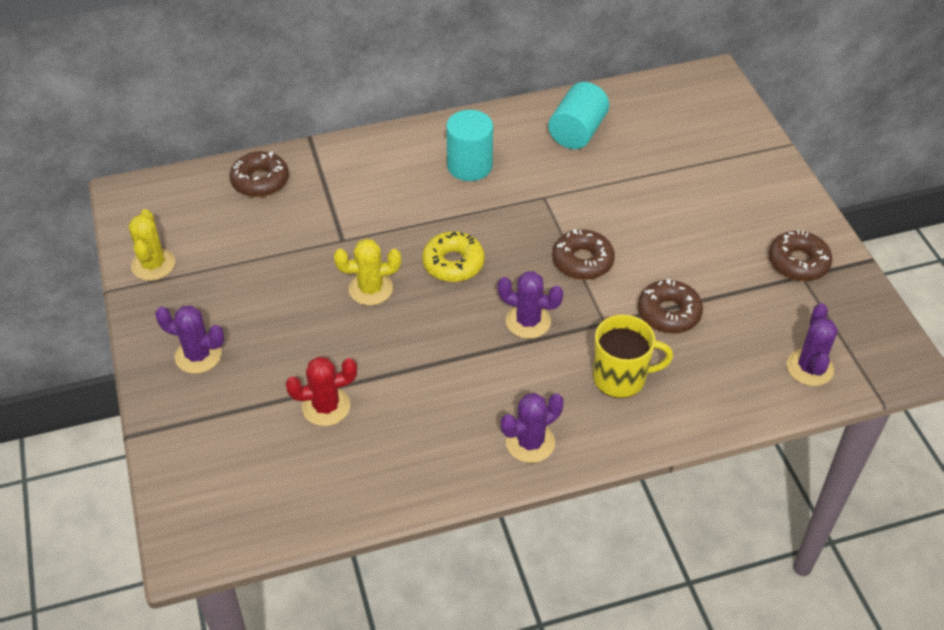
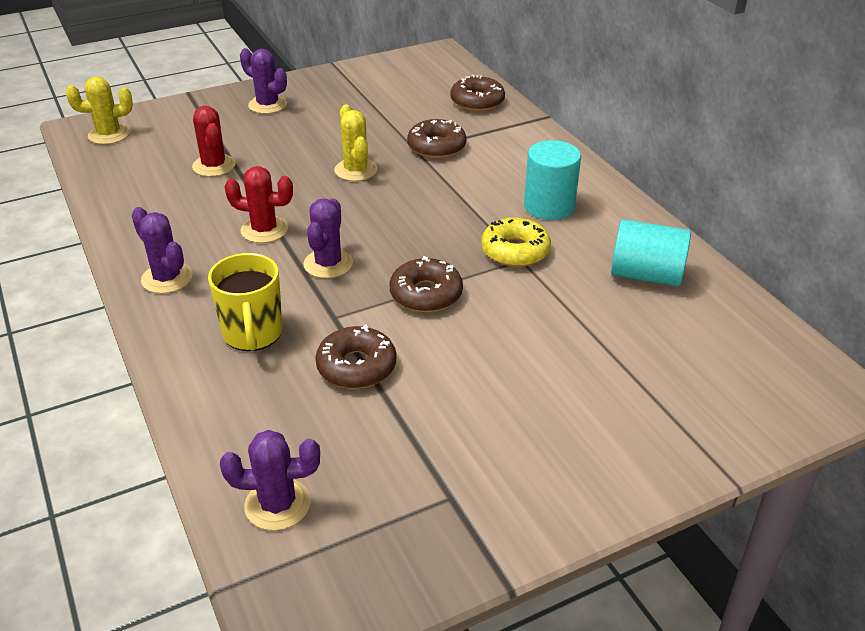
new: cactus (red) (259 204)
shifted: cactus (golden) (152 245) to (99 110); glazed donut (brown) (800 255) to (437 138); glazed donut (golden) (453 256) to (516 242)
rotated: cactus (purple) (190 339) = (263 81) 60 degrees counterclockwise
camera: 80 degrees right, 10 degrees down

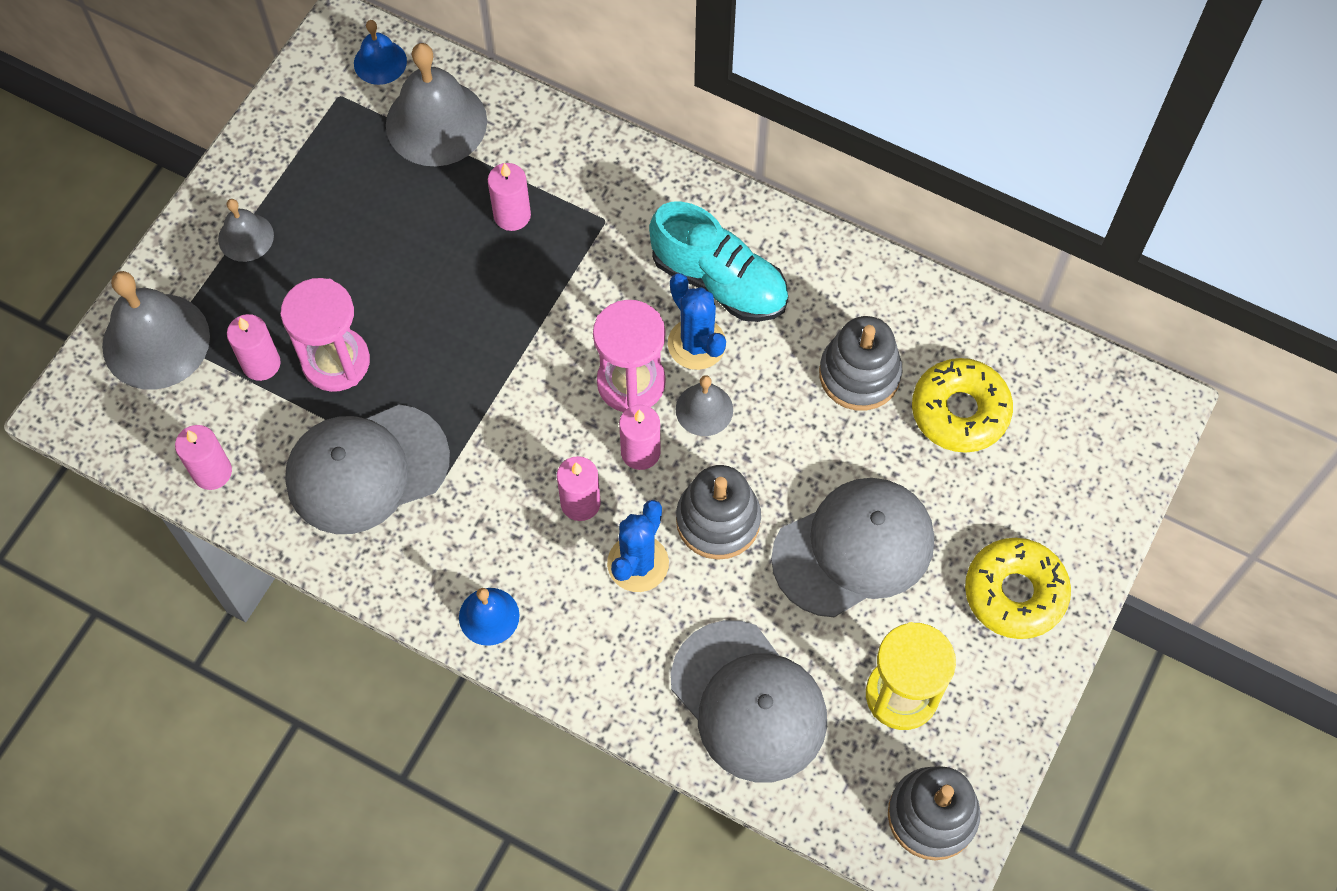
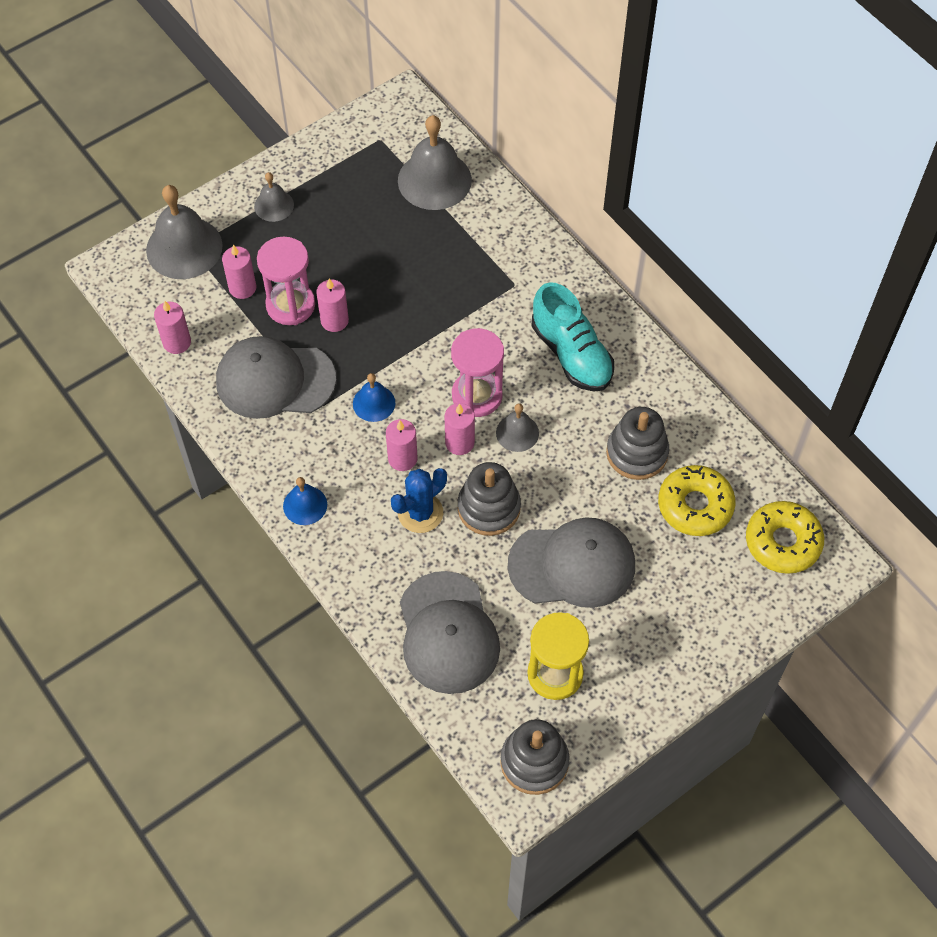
gone: cactus (cobalt) (697 321)
shifted: wax candle (pink) (509 197) to (332 305); school bell (cobalt) (380 52) to (374 397); glazed donut (golden) (1018 588) to (785 537)
camera: 25 degrees right, 5 degrees down

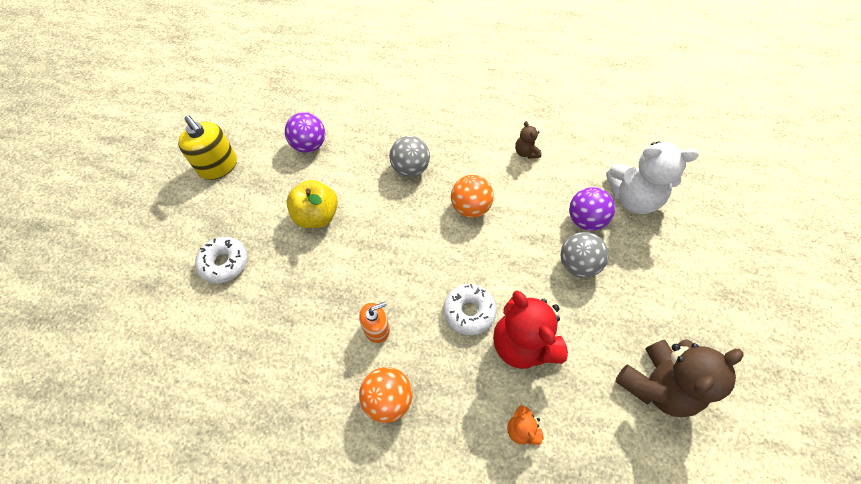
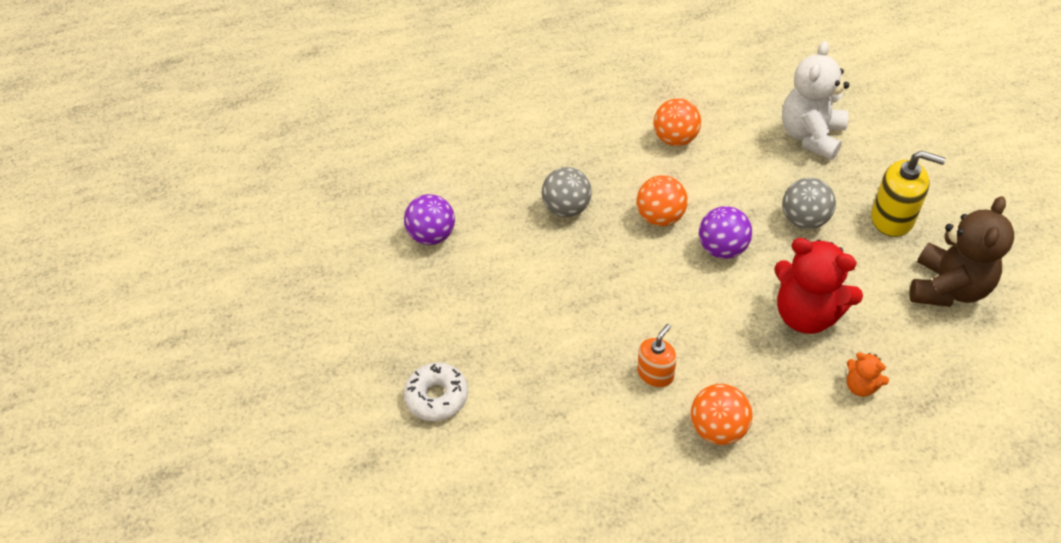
gone: apple (golden) (312 204); glazed donut (pure white) (469 309)
shifted: ball (purple) (592 209) to (725 232); soap dispenser (golden) (207 147) to (908 194)
swapped: teddy (brown) (528 140) to ball (orange-coloured) (677 122)
rotated: teddy (pure white) (652 177) = (815 100) 135 degrees clockwise
camera: 25 degrees left, 10 degrees down

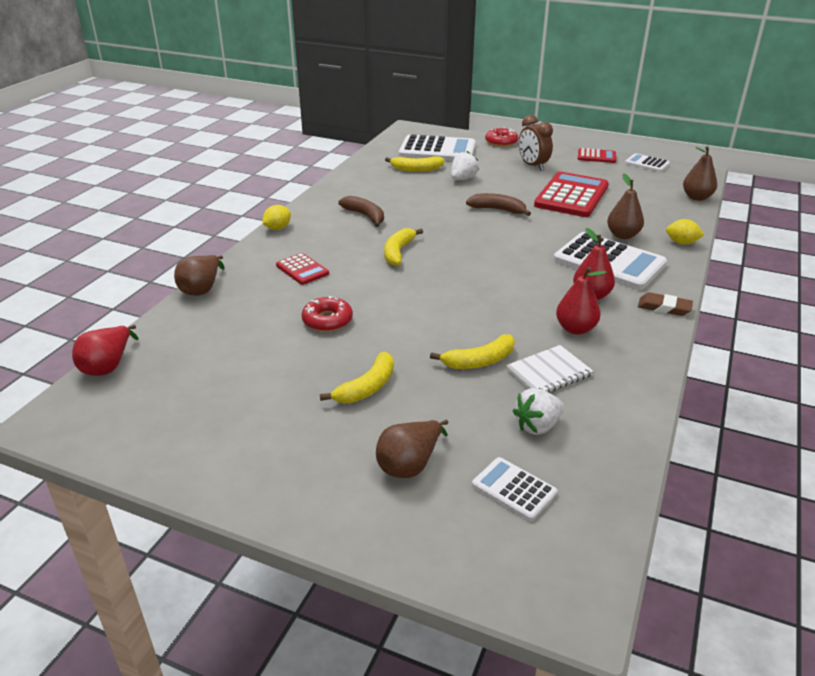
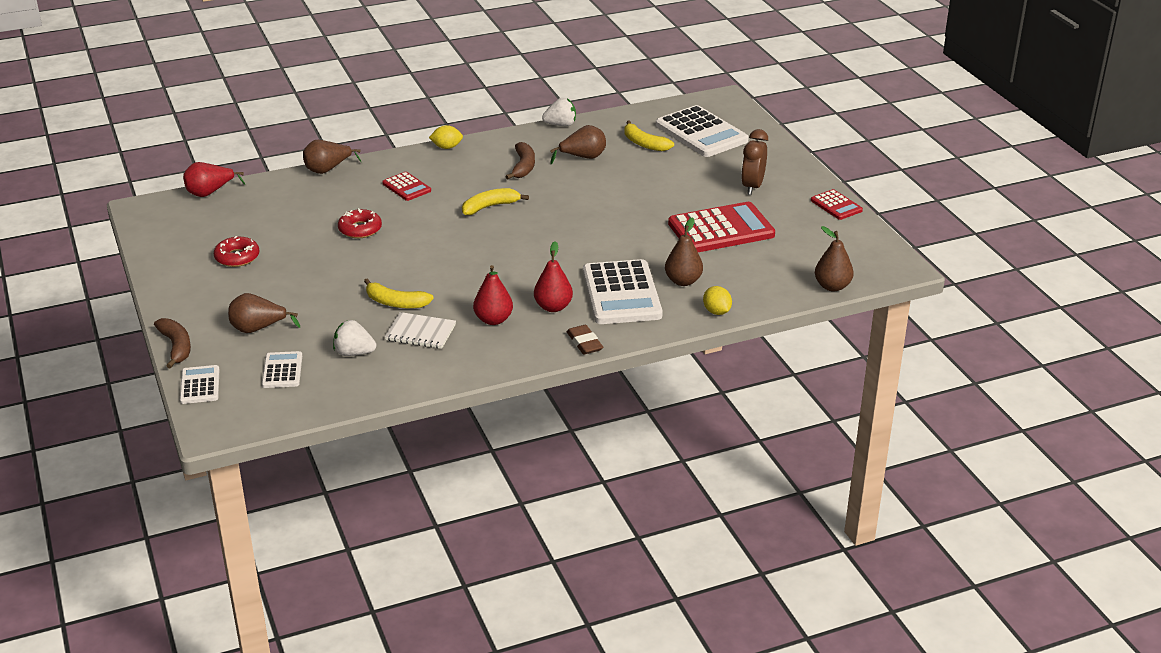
gone: banana (golden) (357 377)
new: toy pear (brown) (578 144)
shifted: banana (brown) (498 204) to (172 343); adding machine (pure white) (647 162) to (199 384); glazed donut (red) (501 137) to (236 251); toy strawberry (pure white) (465 165) to (559 112)
rotated: adding machine (red) (302 269) = (406 186) 45 degrees counterclockwise
camera: 45 degrees right, 0 degrees up

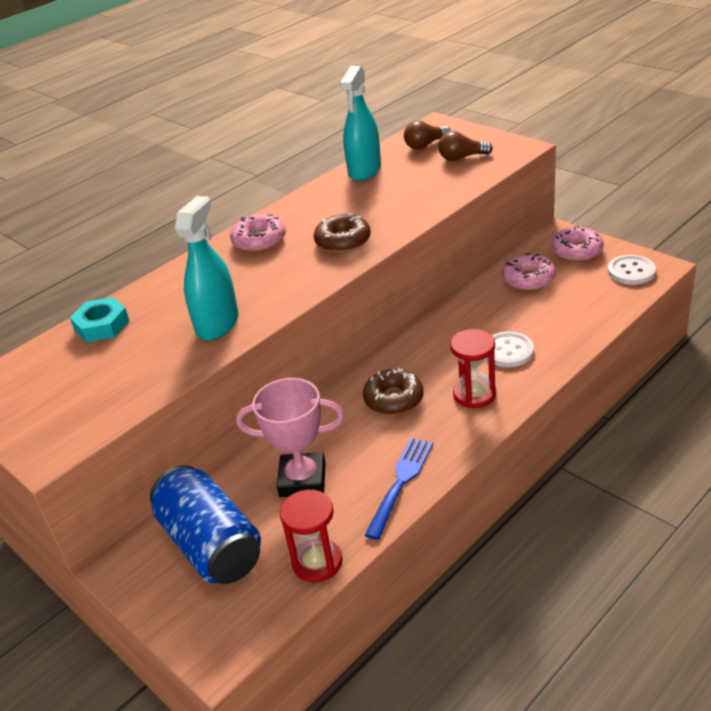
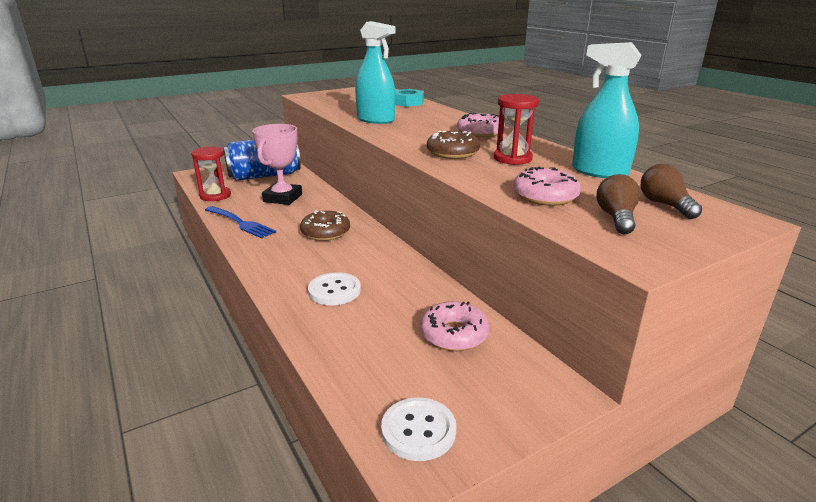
shifted: hourglass (red) (473 368) to (516 129); glazed donut (pink) (577 243) to (547 186)
camera: 100 degrees right, 10 degrees down

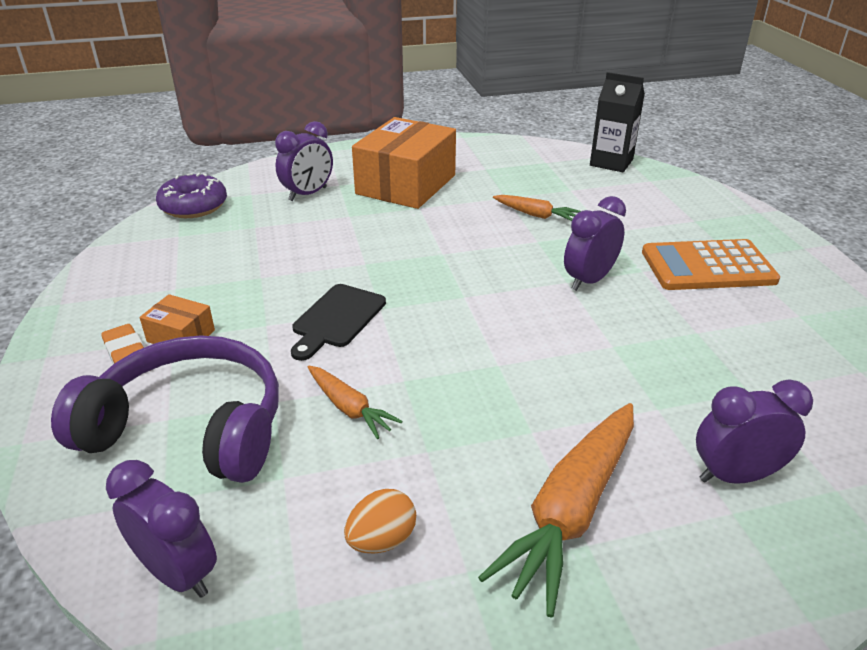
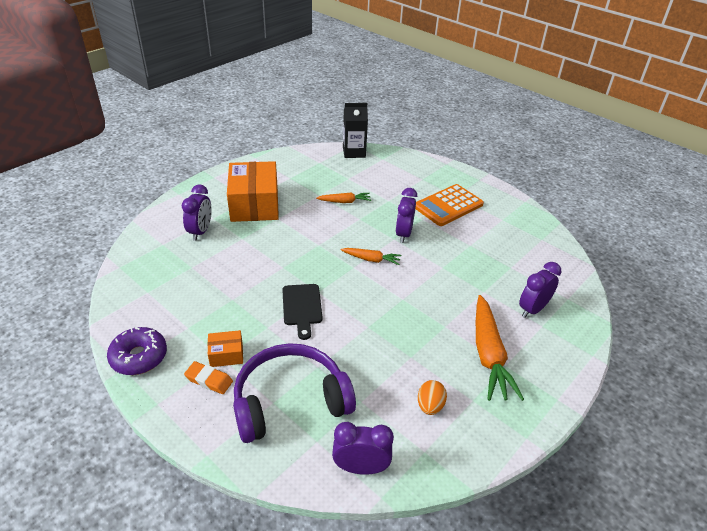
shifted: glazed donut (purple) (191 195) to (137 351); root vegetable (orange-coloured) (355 402) to (371 256)
camera: 35 degrees left, 5 degrees up

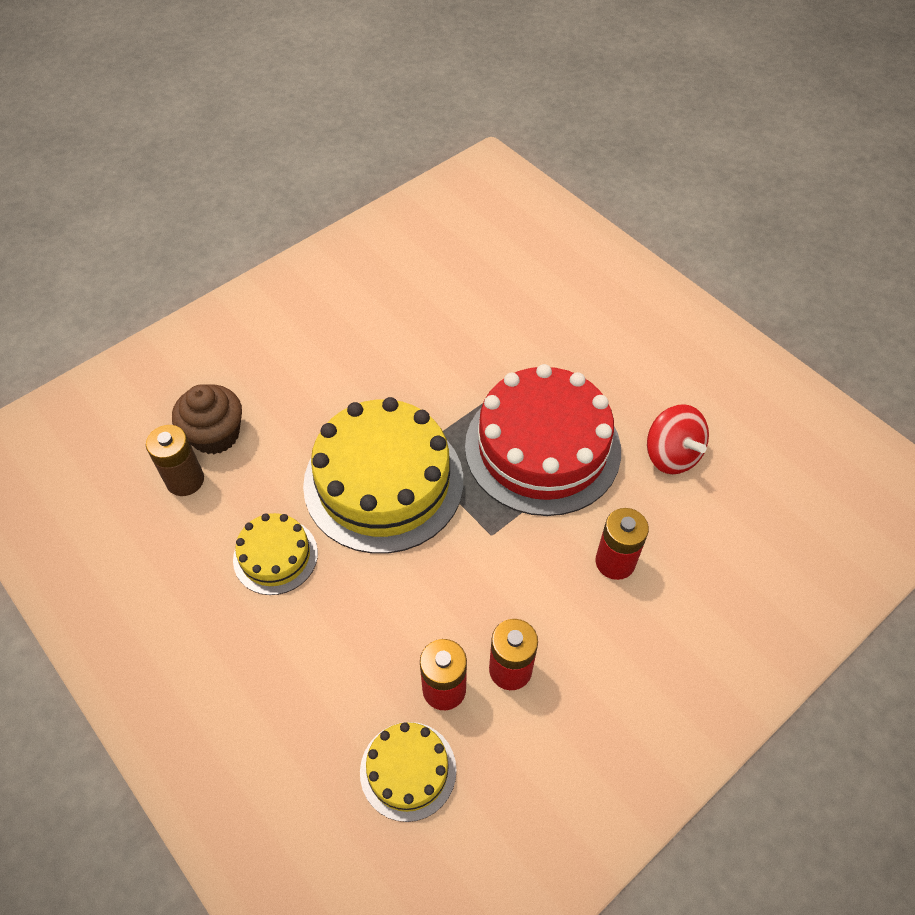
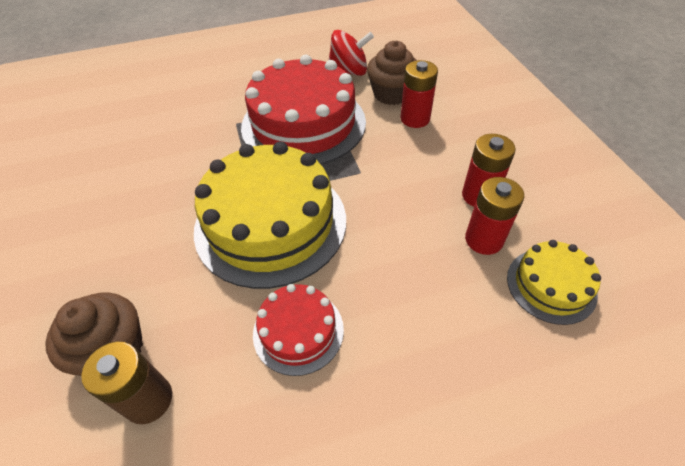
new: muffin (brown) (392 73)
repainted: gateau (golden) (275 554) to gateau (red) (298 330)
camera: 65 degrees left, 5 degrees down

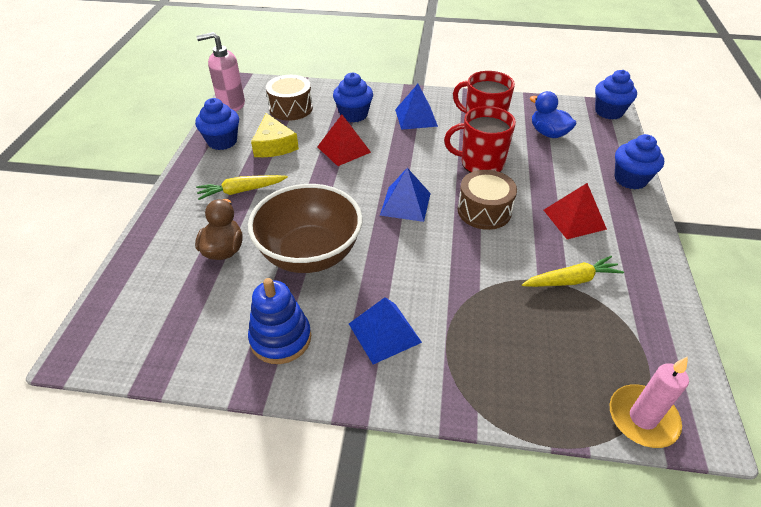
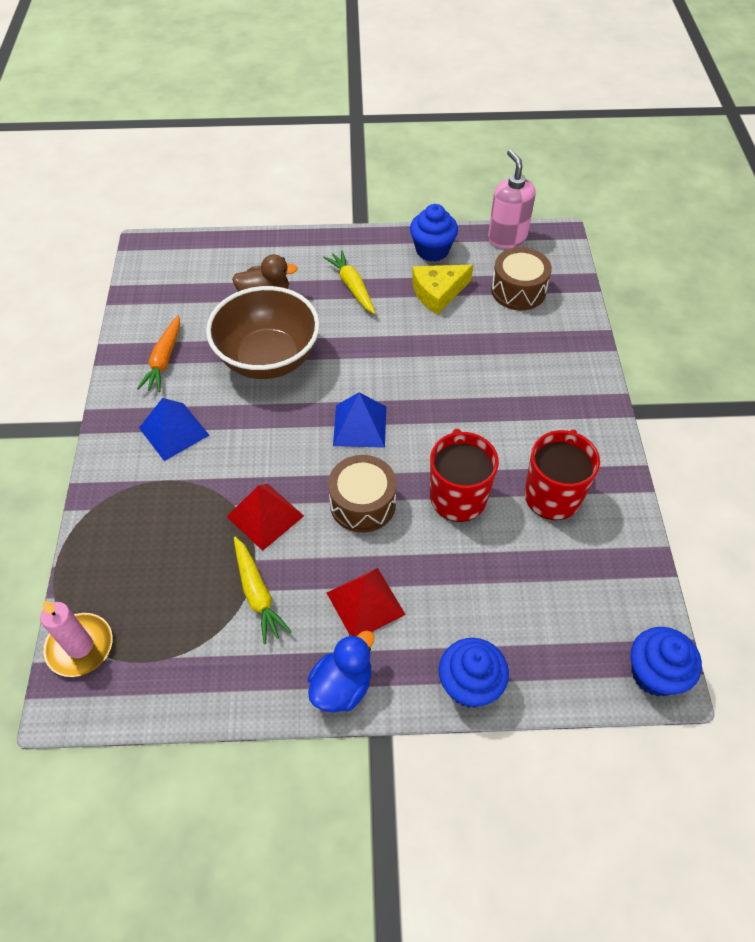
gone: muffin (cobalt) (353 97); solid pyramid (cobalt) (416 107)
shifted: solid pyramid (red) (344 140) to (265 517); duck (cobalt) (553 114) to (341 672)
swapped: stacking rings (cobalt) (279 321) to root vegetable (orange-coloured) (158 353)
camera: 80 degrees right, 10 degrees up

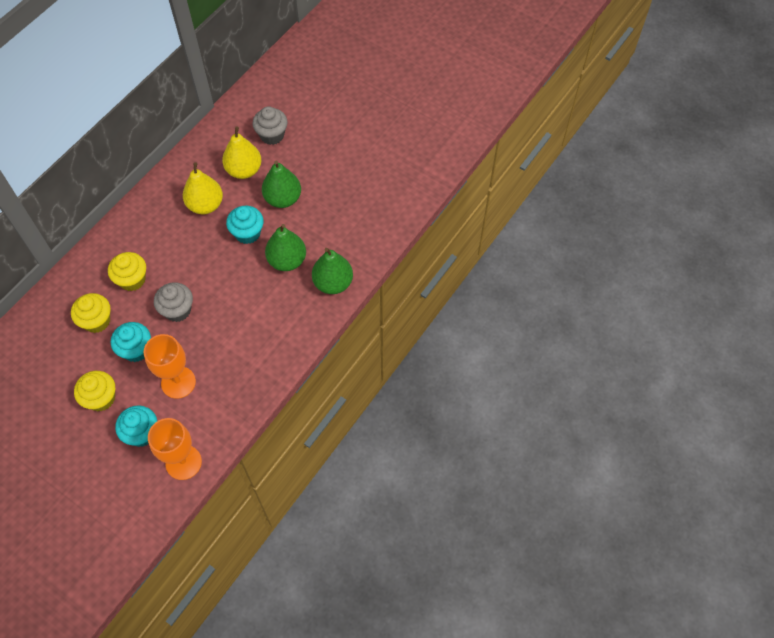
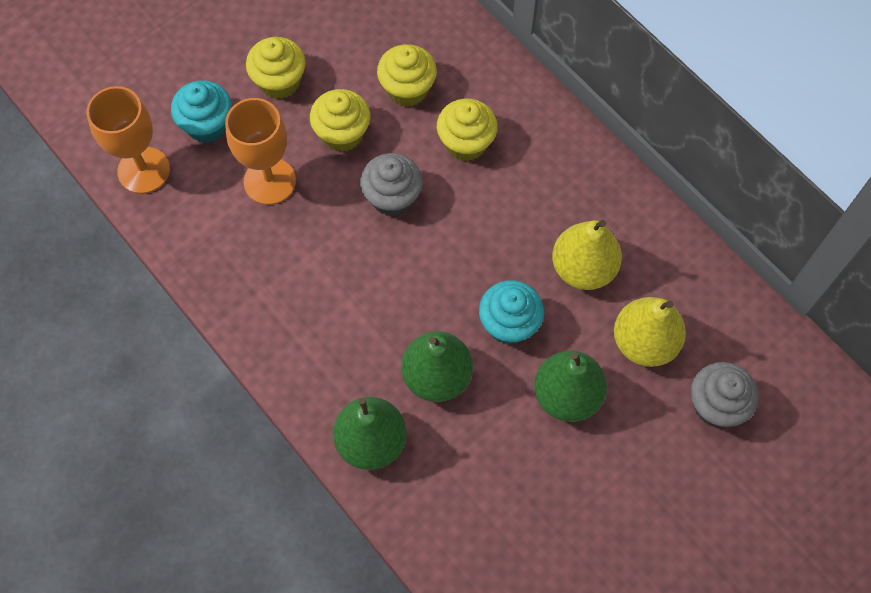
repainted: muffin (teal) (131 342) to muffin (golden) (340 120)
camera: 105 degrees right, 5 degrees up

